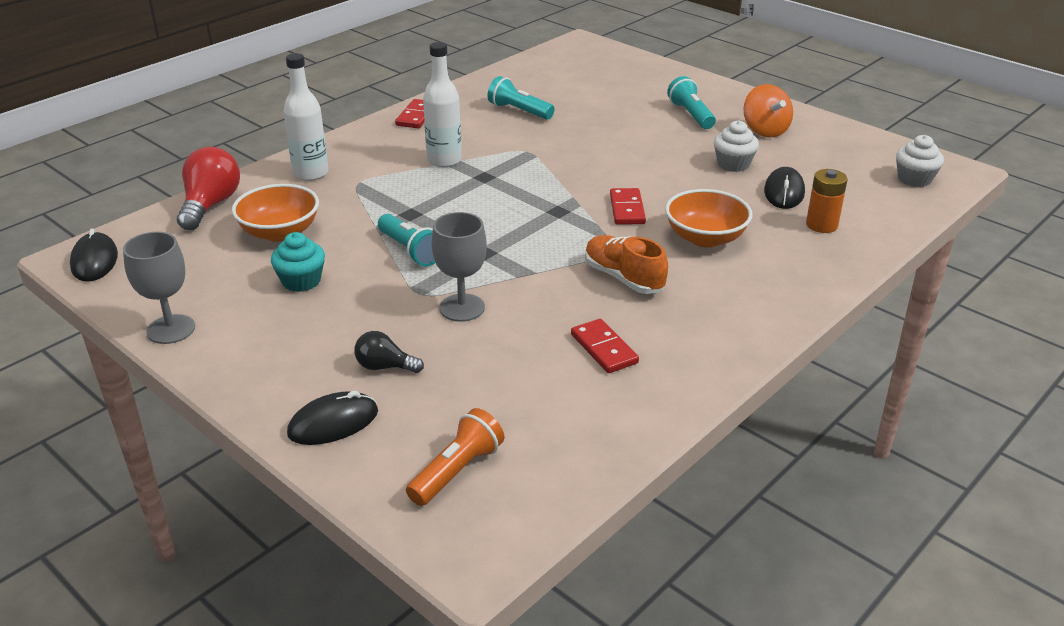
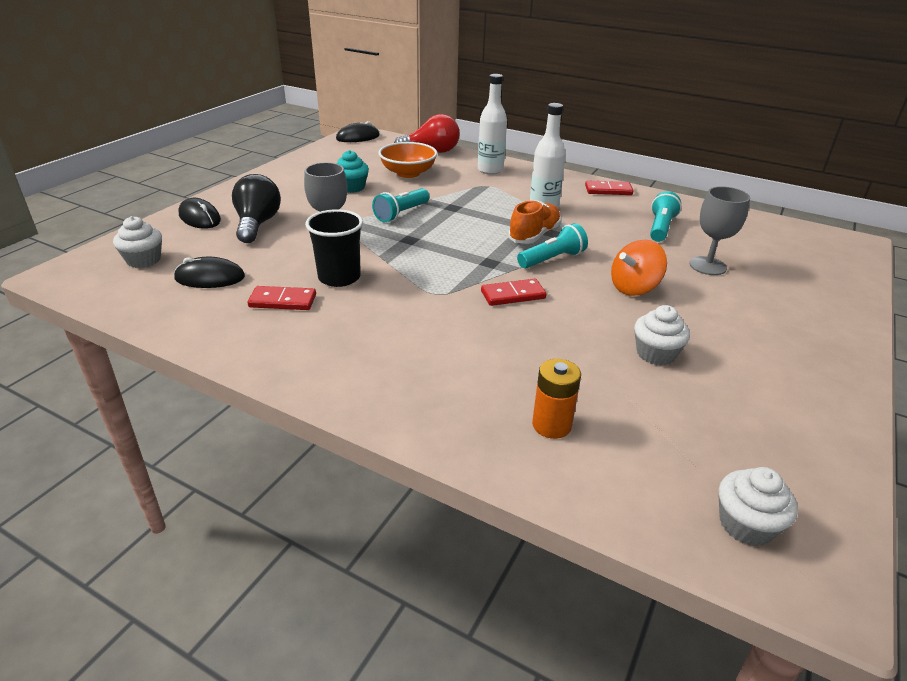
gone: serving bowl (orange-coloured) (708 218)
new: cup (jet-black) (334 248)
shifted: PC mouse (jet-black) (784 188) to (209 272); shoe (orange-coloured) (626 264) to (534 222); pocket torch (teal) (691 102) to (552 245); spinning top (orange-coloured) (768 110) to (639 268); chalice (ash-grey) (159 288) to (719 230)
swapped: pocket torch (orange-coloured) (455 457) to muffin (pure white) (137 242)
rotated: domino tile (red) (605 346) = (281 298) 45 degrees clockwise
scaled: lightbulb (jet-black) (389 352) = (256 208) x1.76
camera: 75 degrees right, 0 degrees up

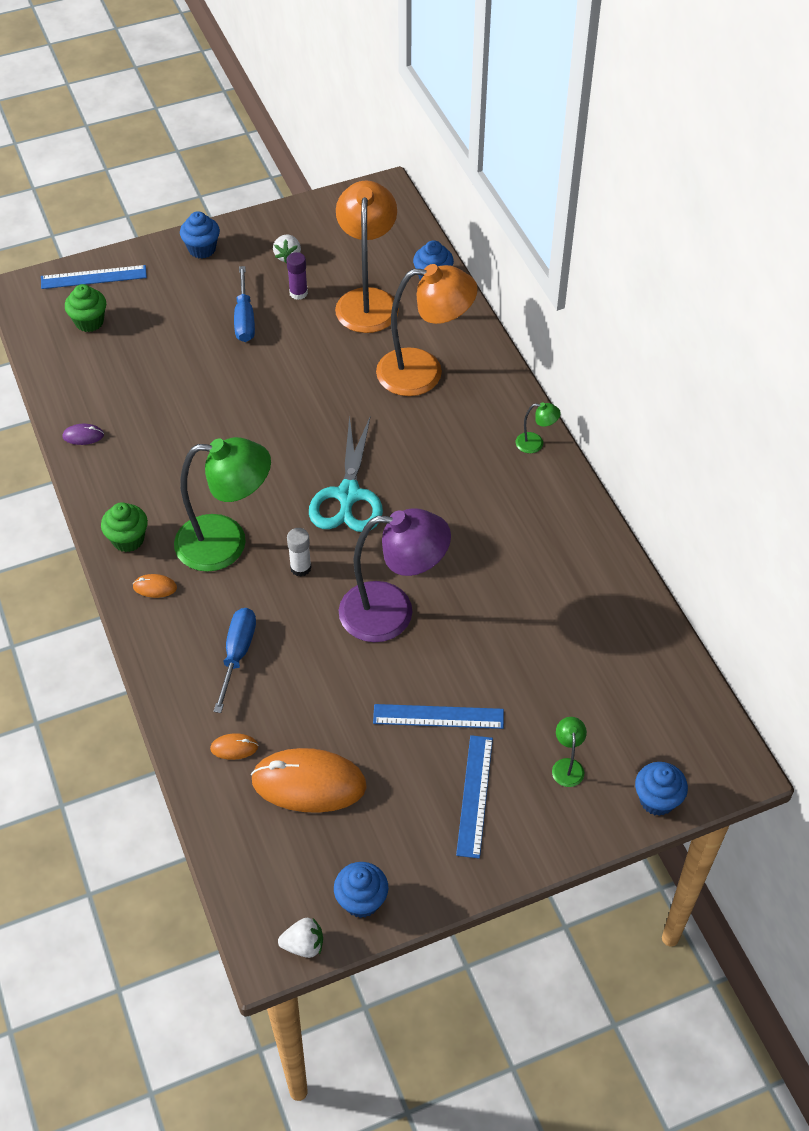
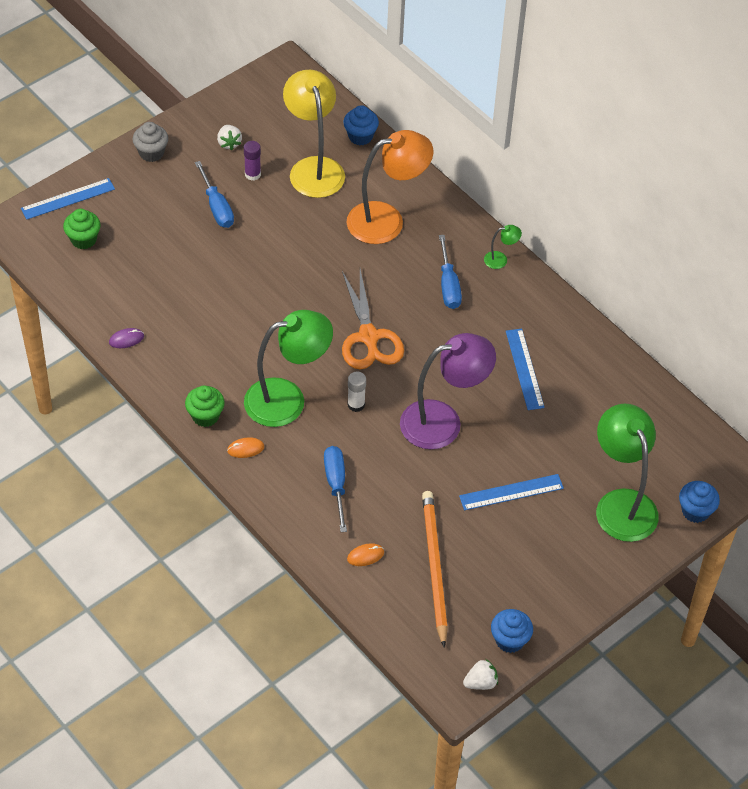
new: flat screwdriver (cobalt) (450 272)
shifted: ruler (cobalt) (474 797) to (525 369)
swapped: PC mouse (orange-coloured) (309 780) to lead pencil (orange-coloured) (435 569)
repainted: muffin (cobalt) (200 234) to muffin (ash-grey) (150 142); desk lamp (orange-coloured) (367 256) to desk lamp (golden) (314 134); shears (teal) (346 473) to shears (orange-coloured) (373 319)
scaled: desk lamp (leaf-green) (569 752) = (627 473) x2.45
camera: 20 degrees left, 0 degrees up

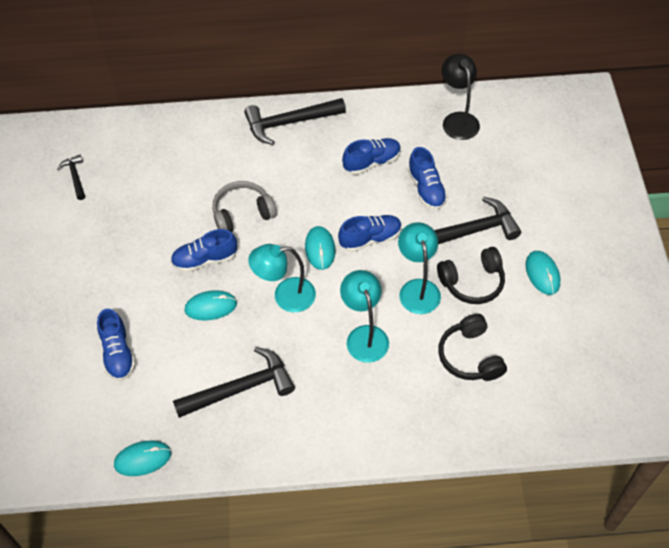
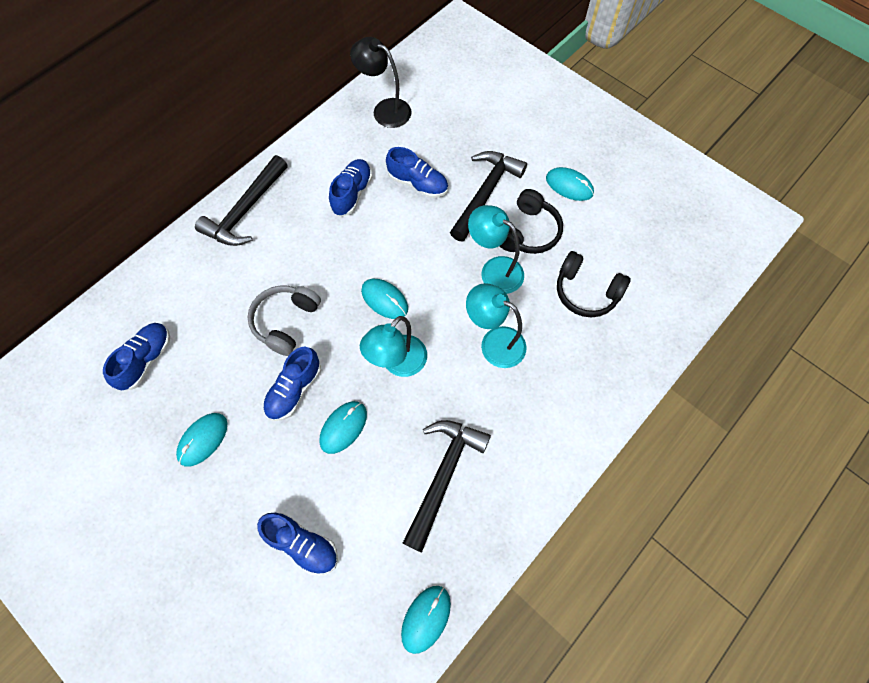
gone: claw hammer (jet-black) (71 177)
new: PC mouse (teal) (201 440)
shifted: shoe (cobalt) (370 233) to (136 356)
camera: 45 degrees left, 10 degrees up

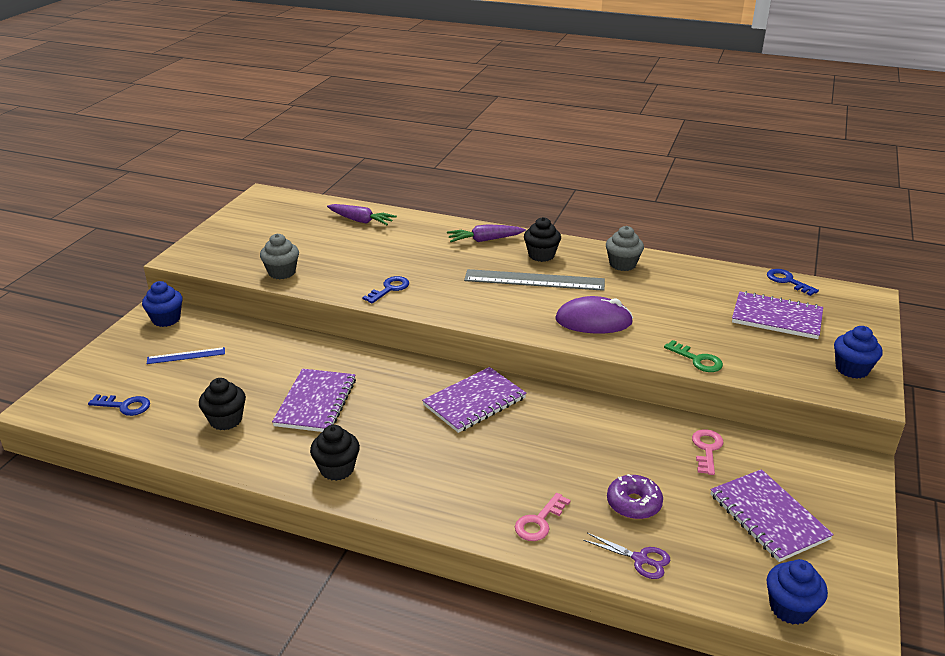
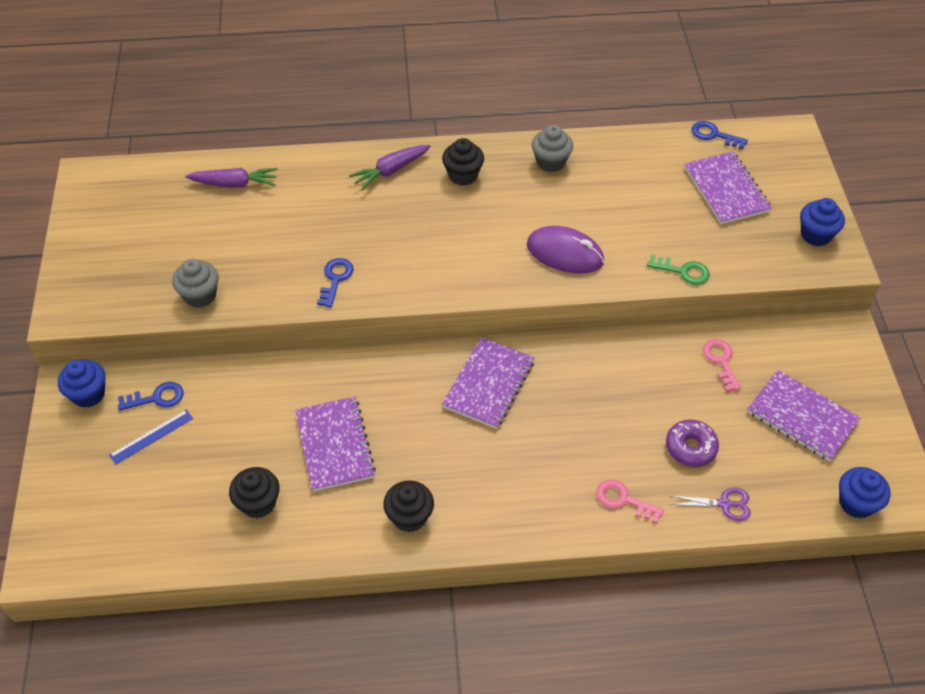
gone: ruler (ash-grey) (534 280)
shifted: key (cobalt) (119 405) to (150 396)
rotated: PC mouse (purple) (594 315) = (565 250) 45 degrees clockwise; key (pink) (543 517) = (630 502) 105 degrees clockwise; exercise book (purple) (777 315) = (728 187) 75 degrees clockwise
camera: 25 degrees left, 20 degrees up

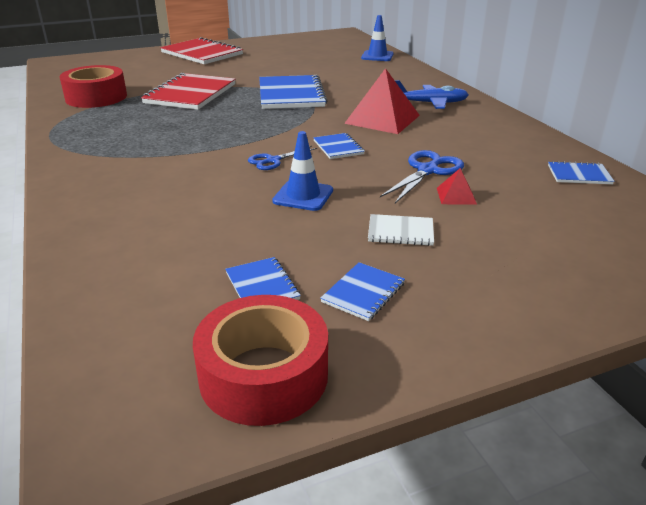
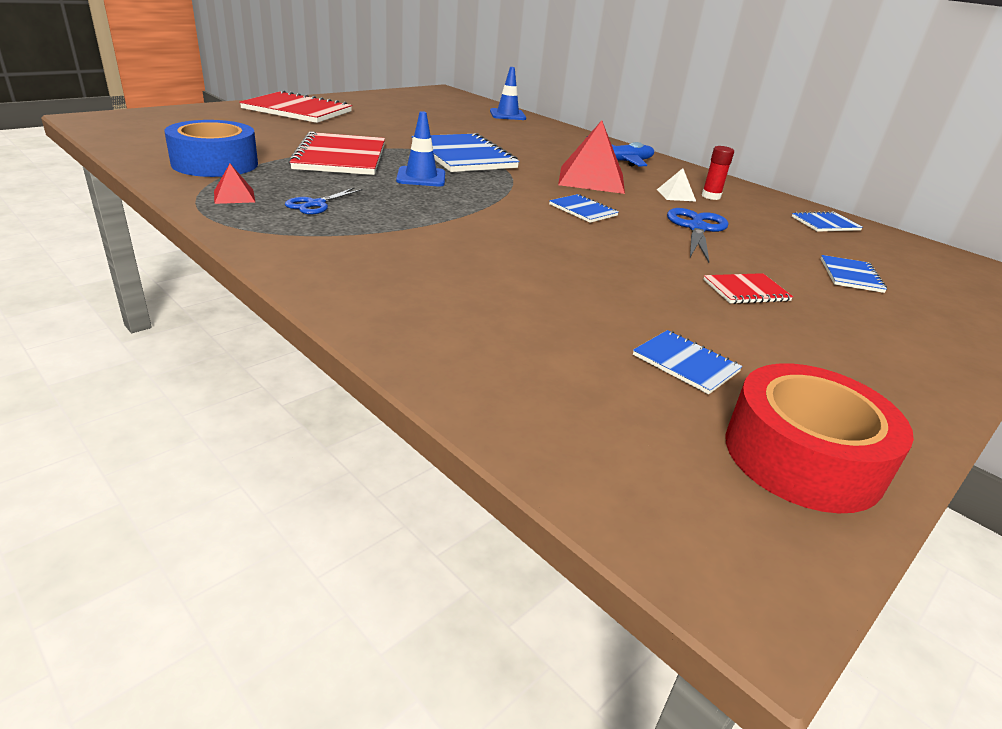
new: solid pyramid (pure white) (676 184); stick of glue (red) (718 173)
shifted: solid pyramid (red) (457 186) to (234 184); shears (cobalt) (282 158) to (324 201); safety cone (cobalt) (302 171) to (420 148); exercise book (cobalt) (362 291) to (854 274)
repainted: roll of tape (red) (93 86) to roll of tape (cobalt) (211 148); exercise book (pure white) (401 230) to exercise book (red) (748 288)
camera: 25 degrees left, 0 degrees up

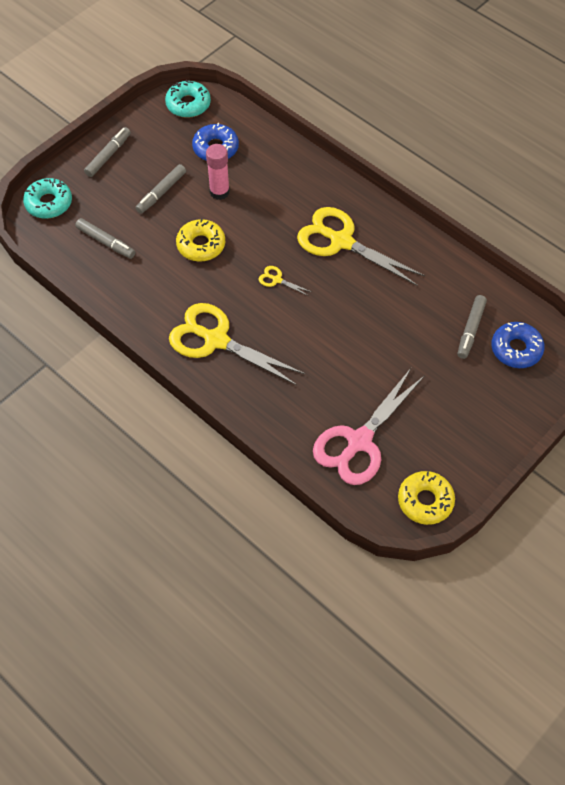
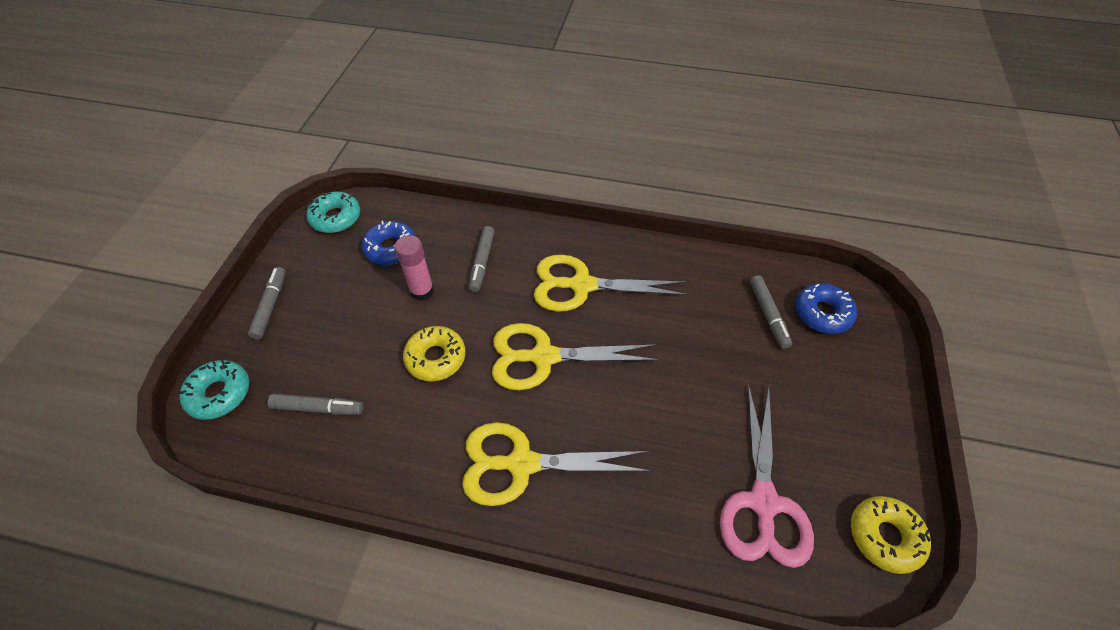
shifted: marker pen (ash-grey) (161 189) to (482 259)
scaled: shears (golden) (285 281) = (575 356) x2.46
camera: 30 degrees left, 5 degrees down

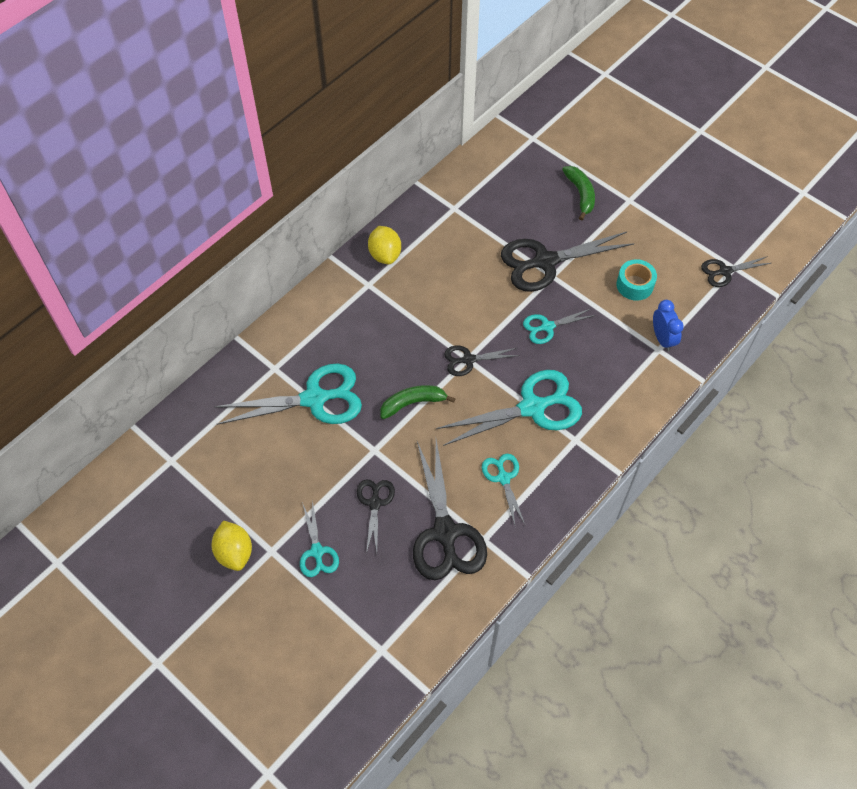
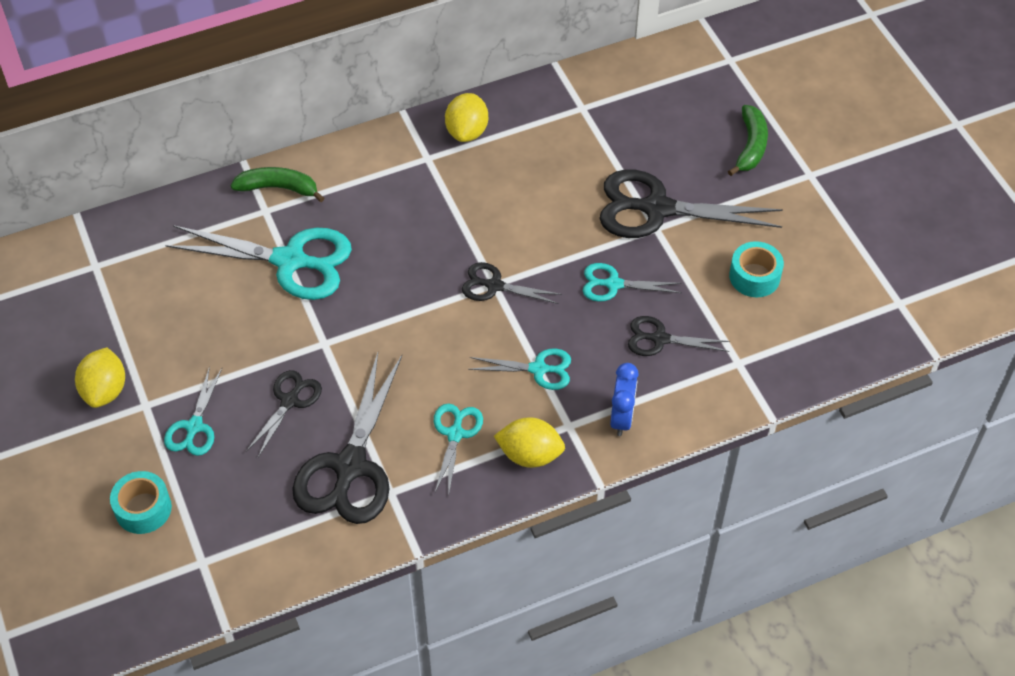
new: roll of tape (teal) (141 502); citrus fruit (golden) (529 442)
shifted: banana (leaf-green) (418 402) to (278 184); clock (cobalt) (668 326) to (624 399); shears (jet-black) (736 271) to (679 336)
scaled: shears (teal) (509 408) = (519 369) x0.53
camera: 25 degrees right, 5 degrees down

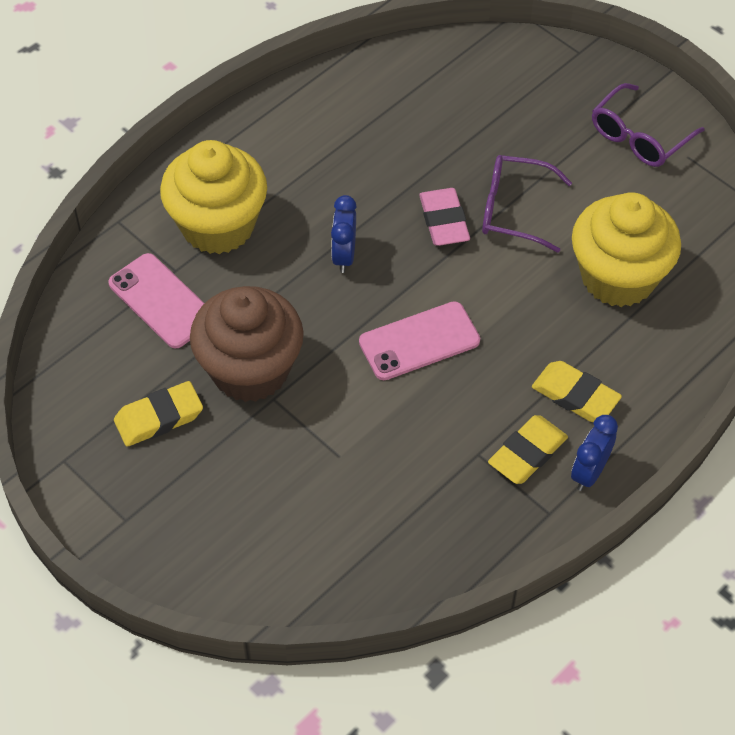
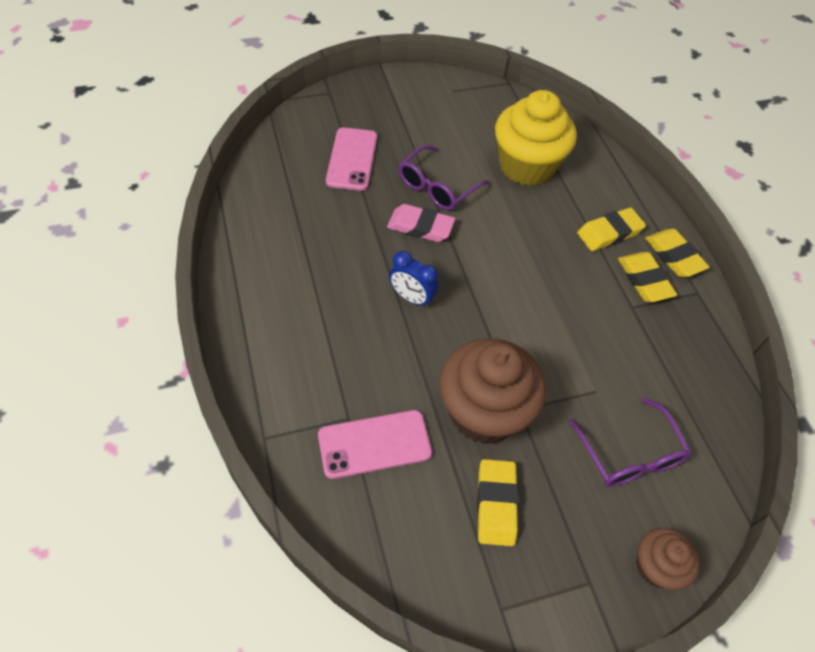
gone: muffin (golden) (213 197)
new: muffin (brown) (667 559)
shifted: phone (pink) (419 340) to (351 159); glasses (purple) (648 125) to (630 442)
swapped: clock (cobalt) (594 453) to pencil eraser (golden) (677 253)
camera: 65 degrees left, 0 degrees up

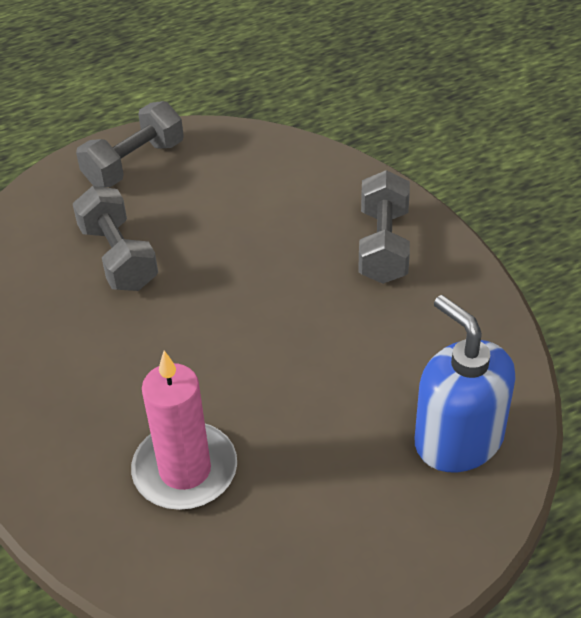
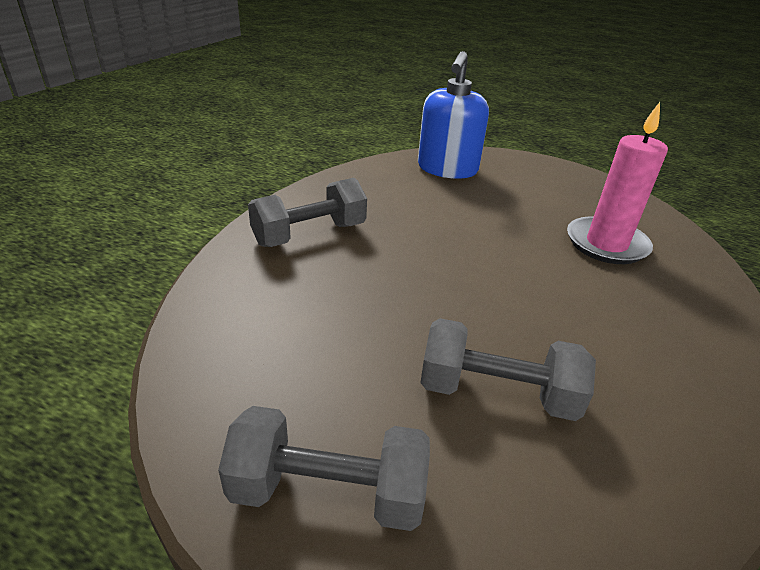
rotated: hand weight (ash-grey) (115 238) = (508 369) 75 degrees clockwise
camera: 130 degrees left, 10 degrees down

